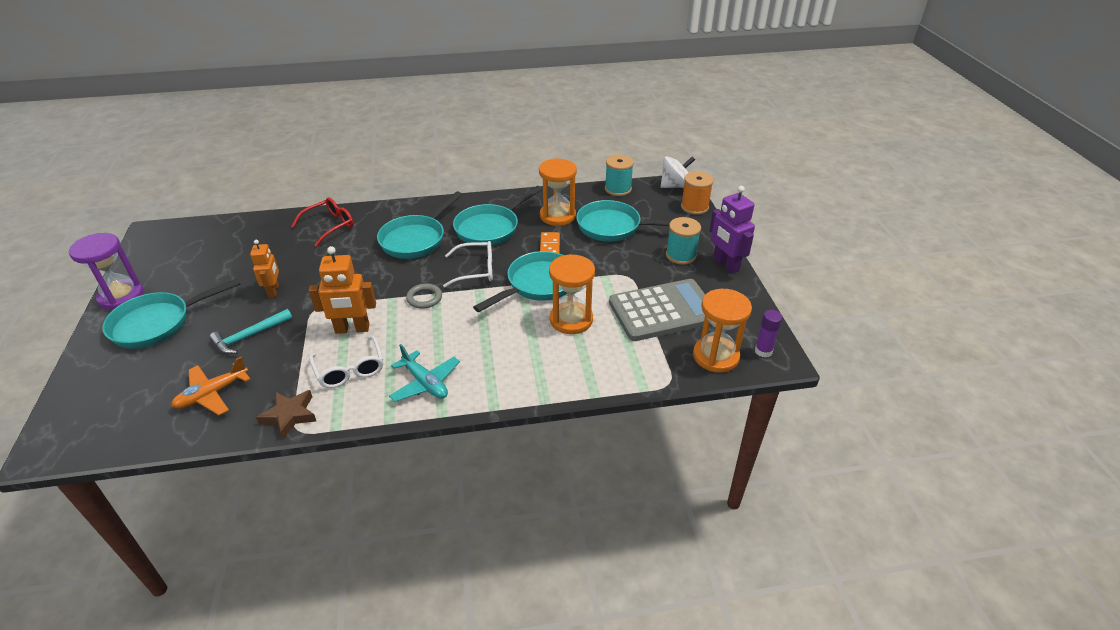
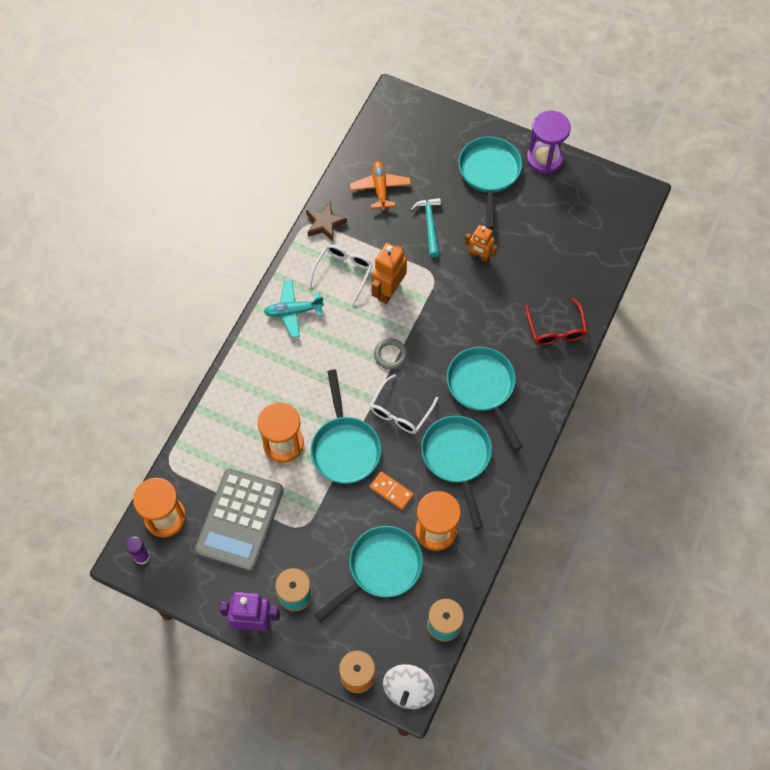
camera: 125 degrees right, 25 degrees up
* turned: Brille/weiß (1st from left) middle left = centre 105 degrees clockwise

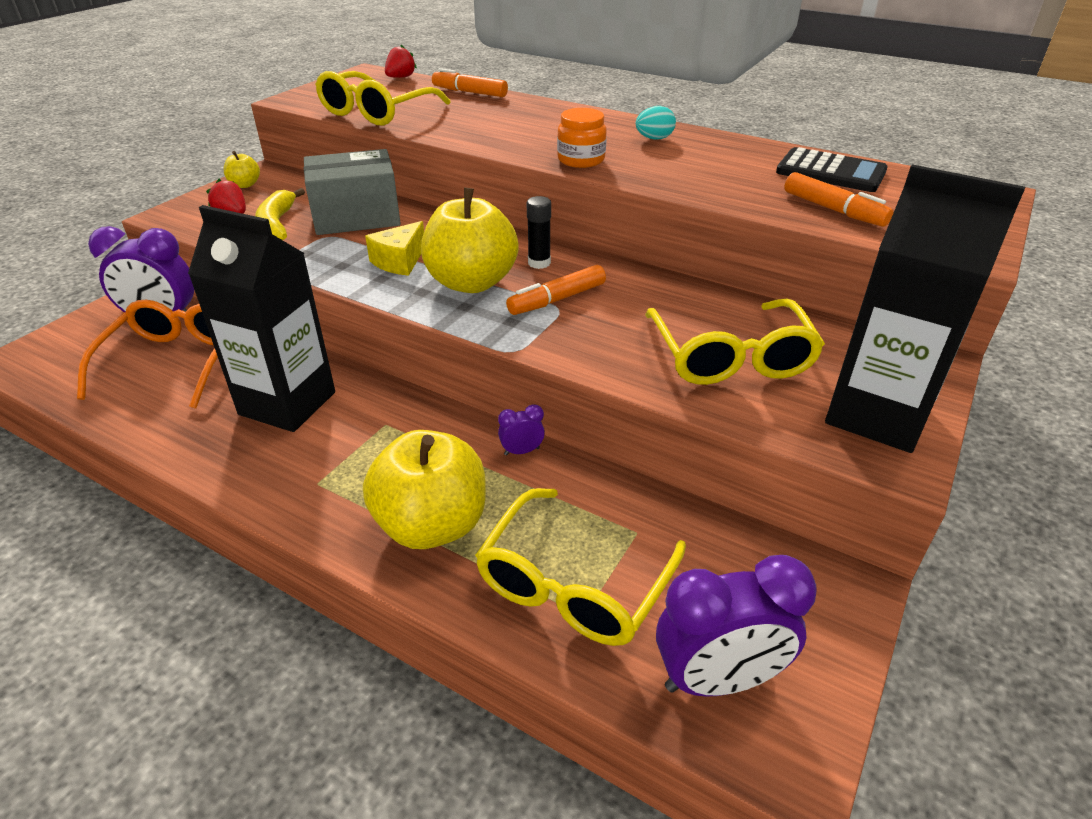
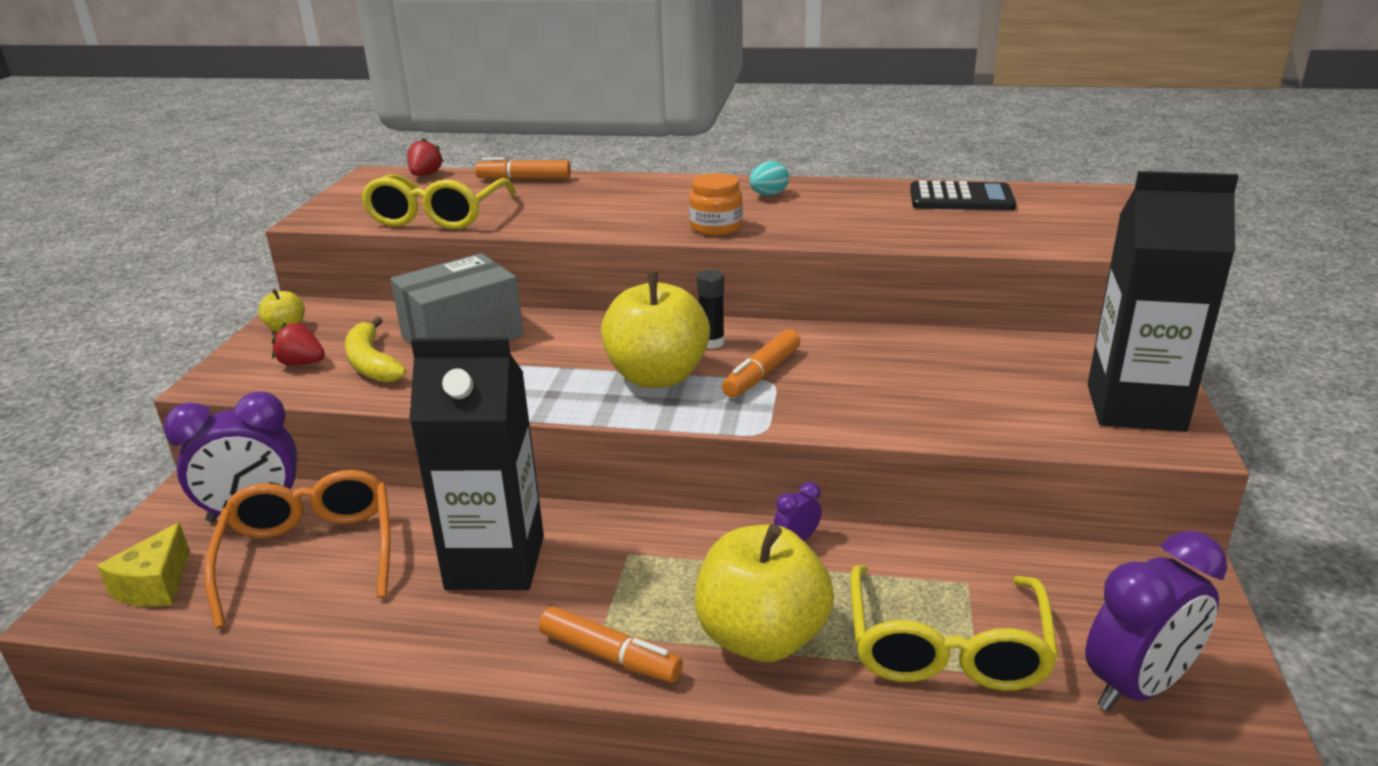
camera: 20 degrees left, 10 degrees down
* moved: Käse/gelb top centre to bottom left
* removed: Brille/gelb (3rd from left) middle right
* moved: Filzstift/orange (3rd from left in the first image) top right to Filzstift/orange (2nd from left) bottom centre

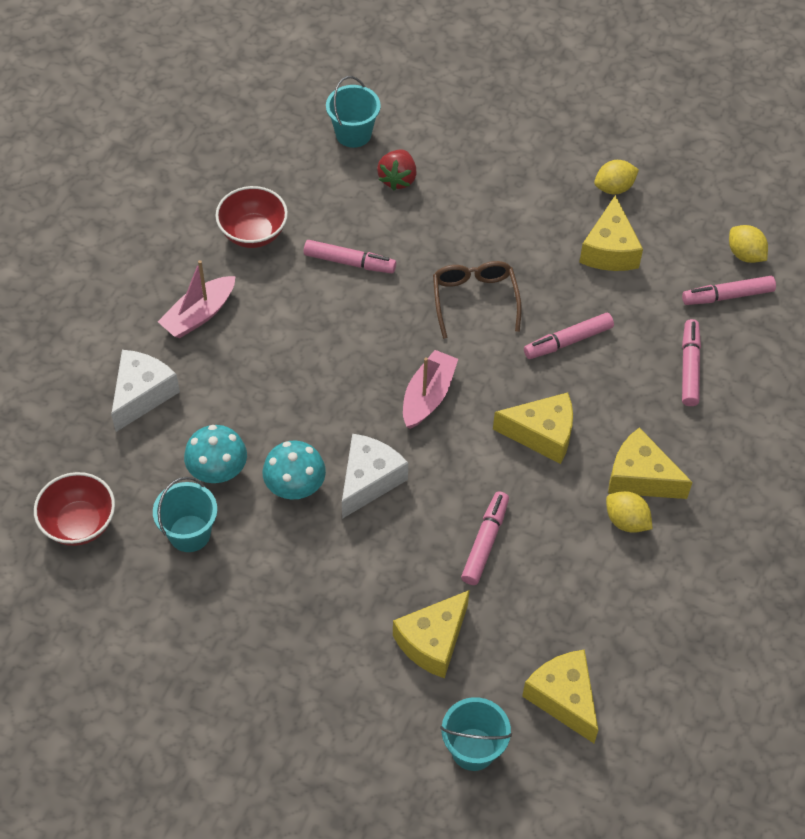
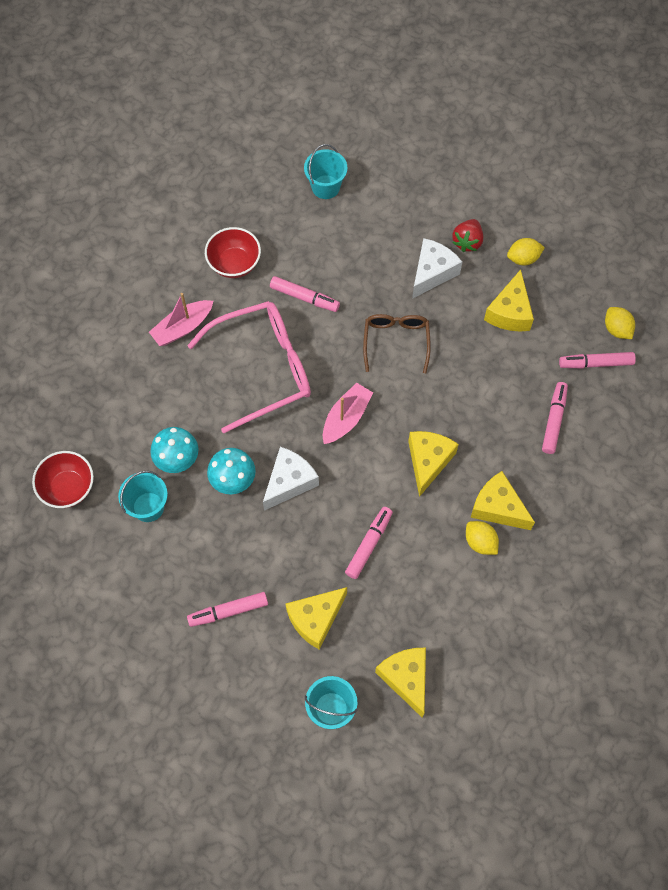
camera: 10 degrees right, 10 degrees up
* moved: Käse/weiß (1st from left in the first image) middle left to Käse/weiß (2nd from left) top centre
* moved: Erdbeere/rot top centre to top right
* turned: Käse/gelb (2nd from left in the first image) centre = centre 90 degrees counterclockwise
* moved: Filzstift/rosa (3rd from left in the first image) middle right to Filzstift/rosa (1st from left) bottom centre
* added: Brille/rosa centre

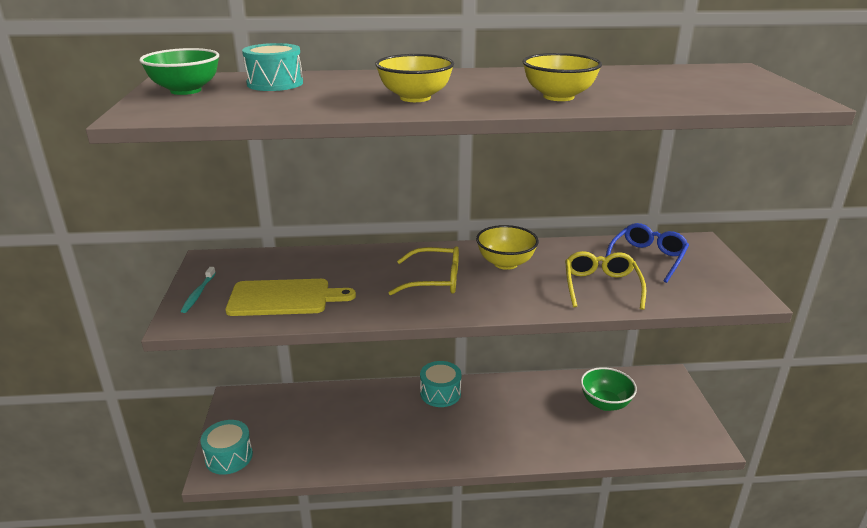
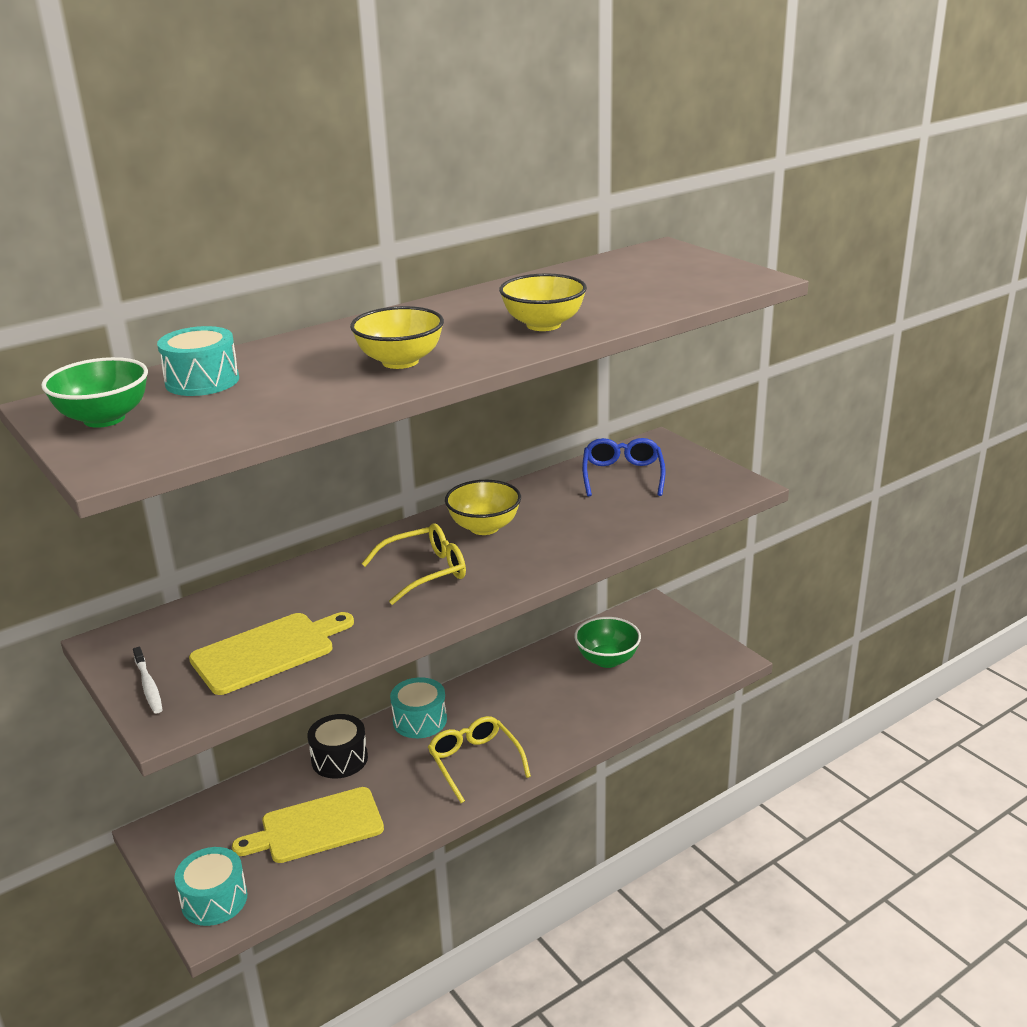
camera: 30 degrees left, 0 degrees up
* recoloured: Zahnbürste/türkis middle left to Zahnbürste/weiß middle left
* moved: Brille/gelb (2nd from left) middle right to bottom centre
* added: Schneidebrett/gelb (2nd from left) bottom left
* added: Trommel/schwarz bottom left

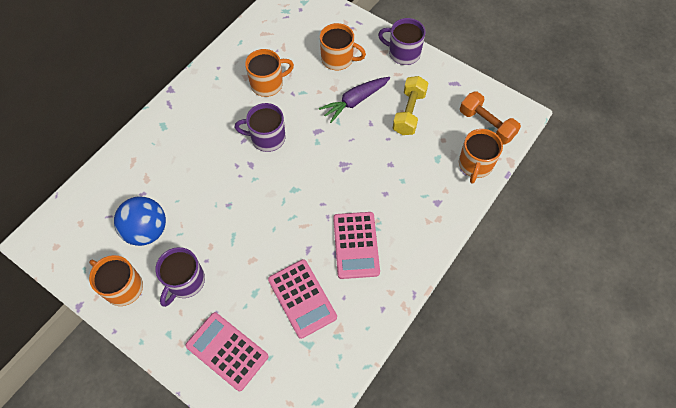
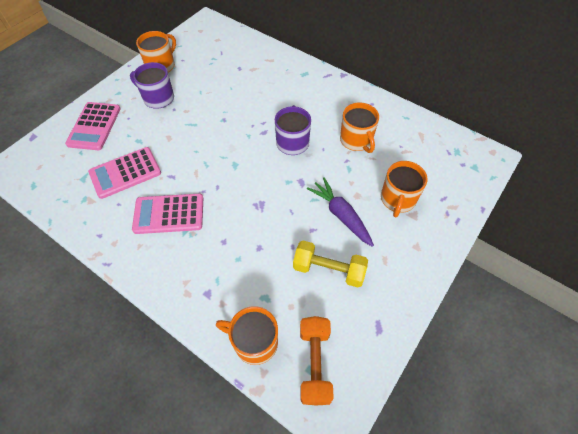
camera: 90 degrees right, 5 degrees down
* removed: Ball/blau middle left
* turned: Taschenrechner/rosa (1st from left) bottom centre = top left 150 degrees clockwise
* removed: Tasse/lila (3rd from left) top centre
* turned: Hantel/orange top right = bottom centre 45 degrees counterclockwise

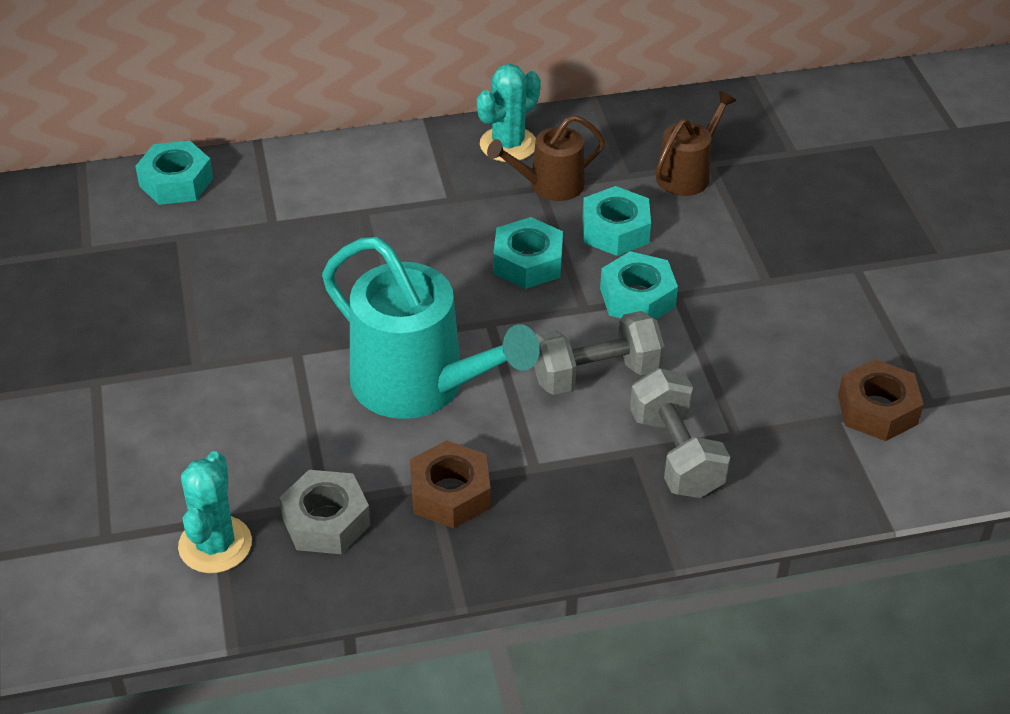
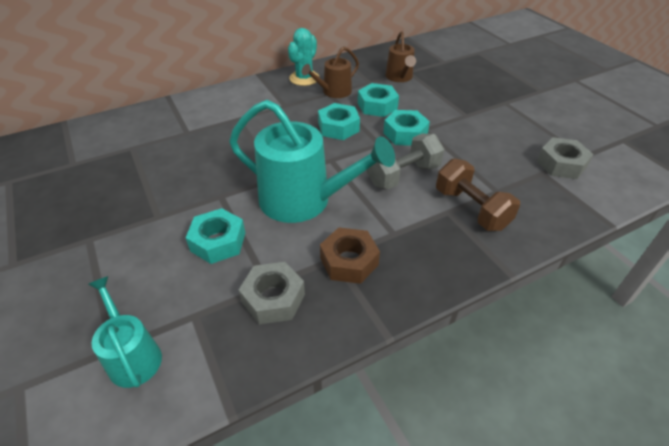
camera: 15 degrees left, 0 degrees up
* moved: Sechskantmutter/türkis (1st from left) top left to middle left
* removed: Kaktus/türkis (1st from left) bottom left
* recoloured: Hantel/grau (2nd from left) middle right to Hantel/braun middle right
* turned: Gießkanne/braun (2nd from left) top right = top centre 150 degrees clockwise
* recoloured: Sechskantmutter/braun (2nd from left) middle right to Sechskantmutter/grau (2nd from left) middle right
* added: Gießkanne/türkis (1st from left) bottom left

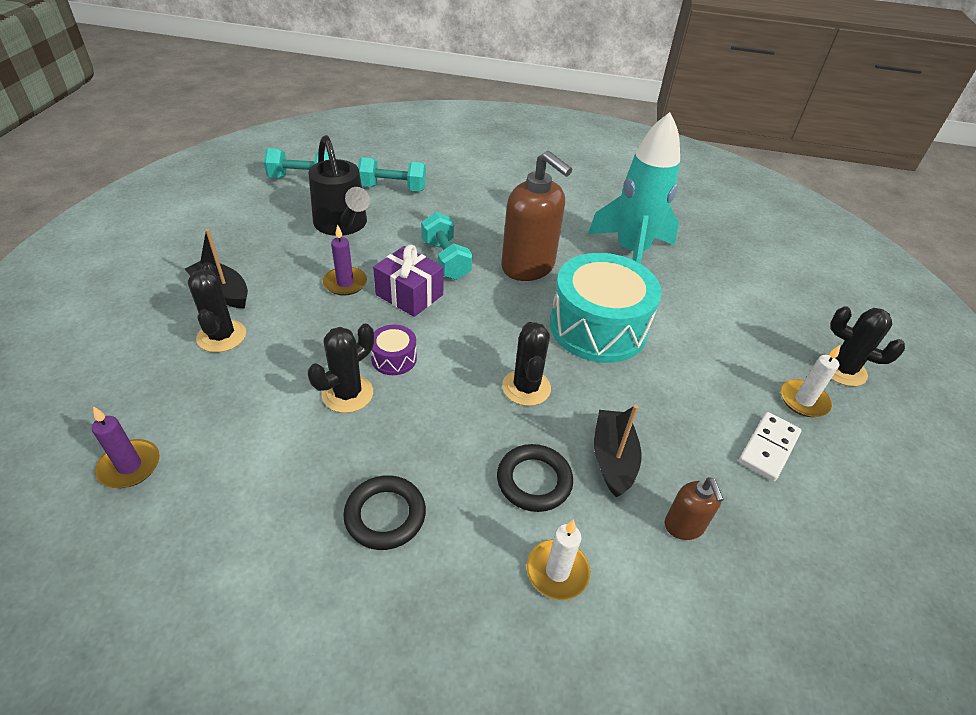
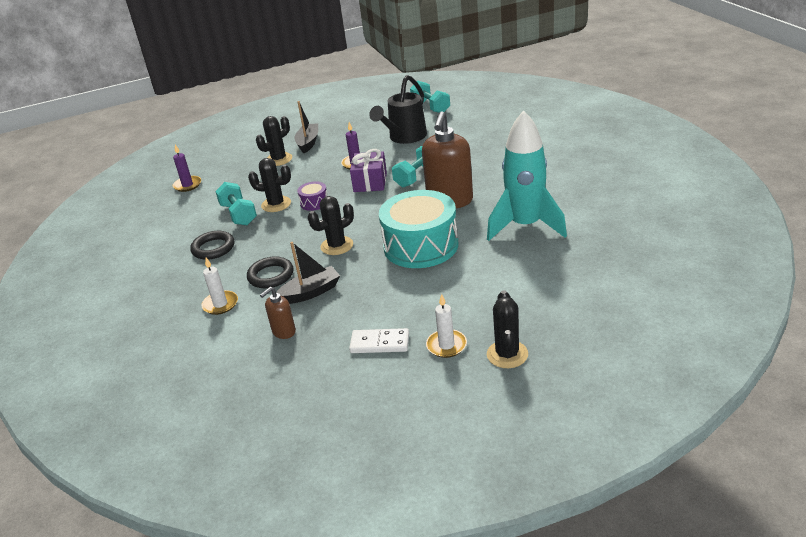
camera: 65 degrees right, 10 degrees down
* moved: Hantel/türkis (2nd from left in the first image) top centre to Hantel/türkis (1st from left) middle left

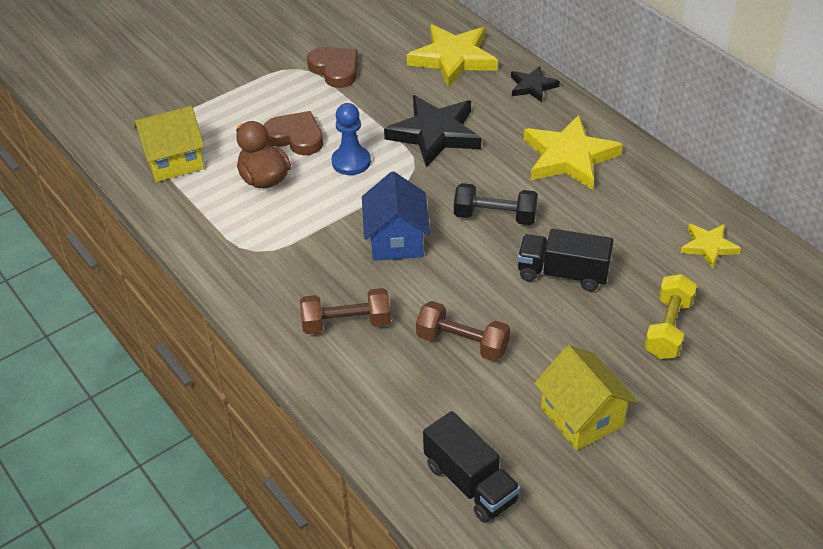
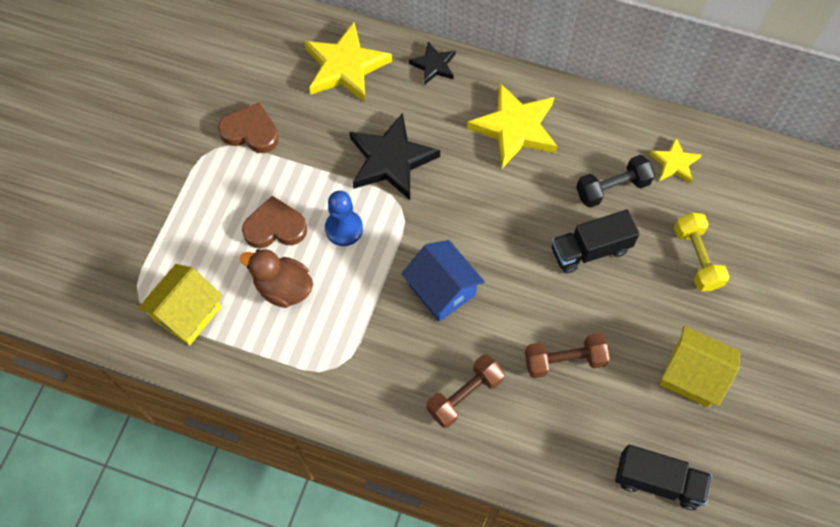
camera: 35 degrees left, 20 degrees up
* moved: Hantel/schwarz centre to middle right

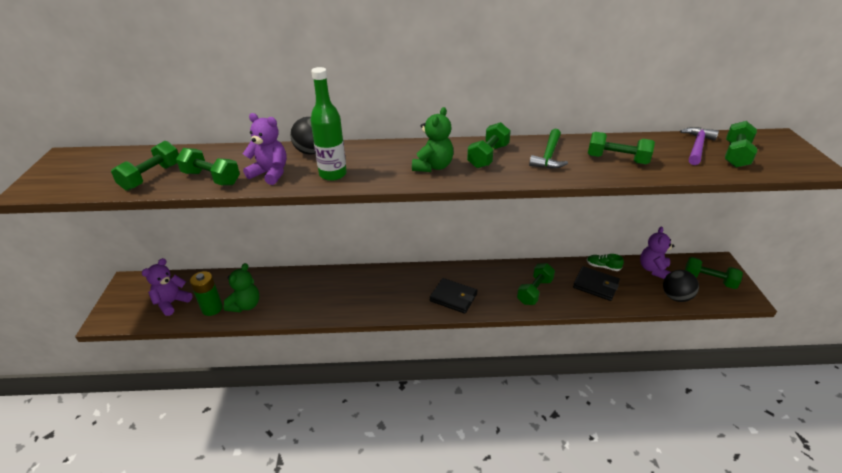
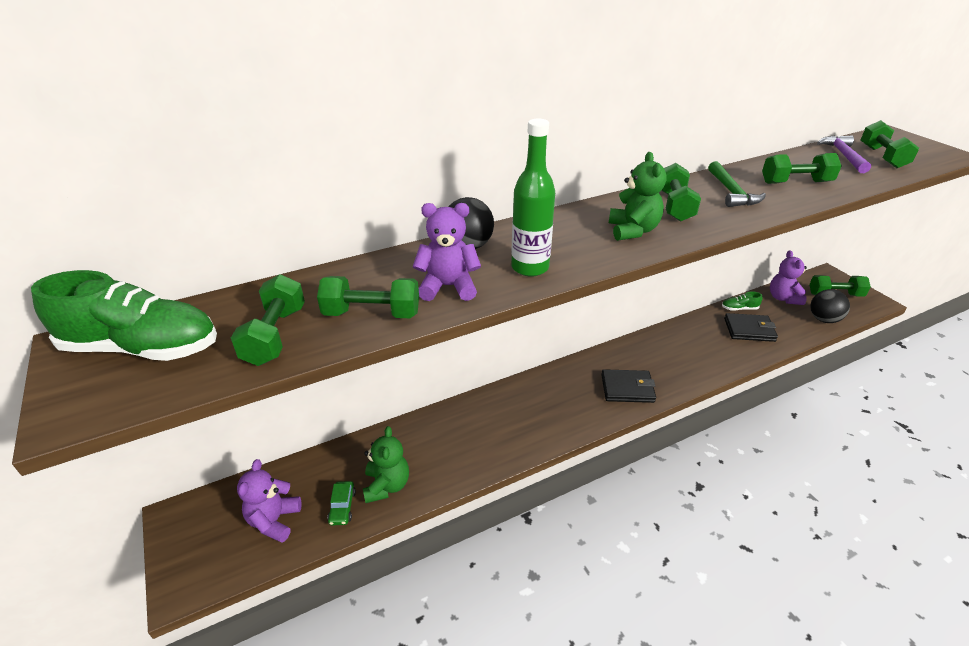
camera: 25 degrees left, 0 degrees up
* replaced: Batterie/grün middle left to Auto/grün bottom centre
* removed: Hantel/grün (4th from left) centre
* added: Schuh/grün (1st from left) middle left

